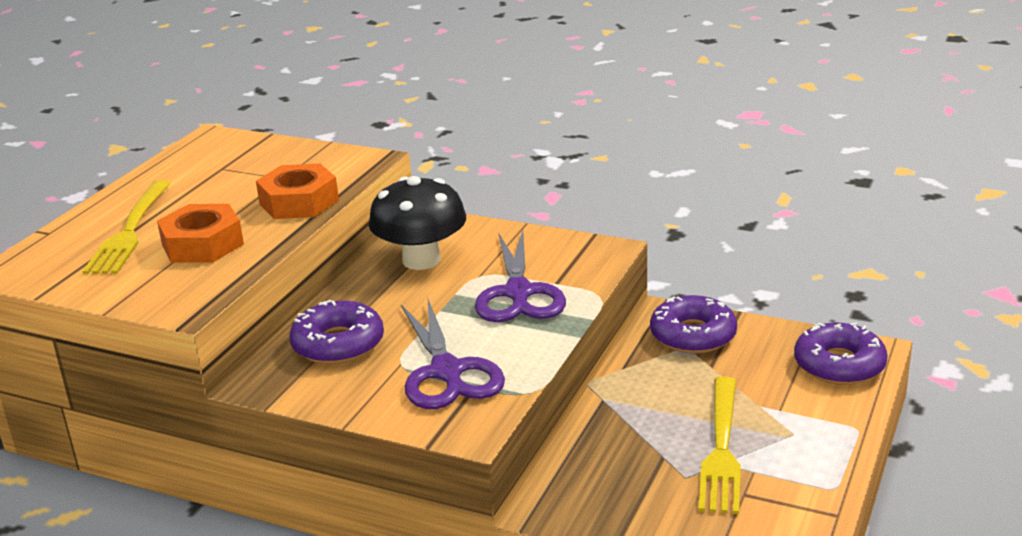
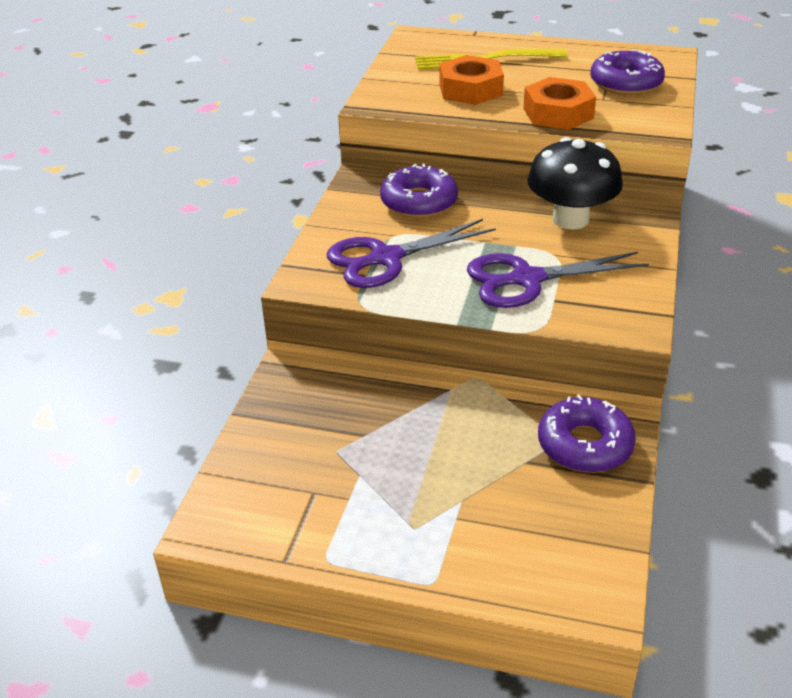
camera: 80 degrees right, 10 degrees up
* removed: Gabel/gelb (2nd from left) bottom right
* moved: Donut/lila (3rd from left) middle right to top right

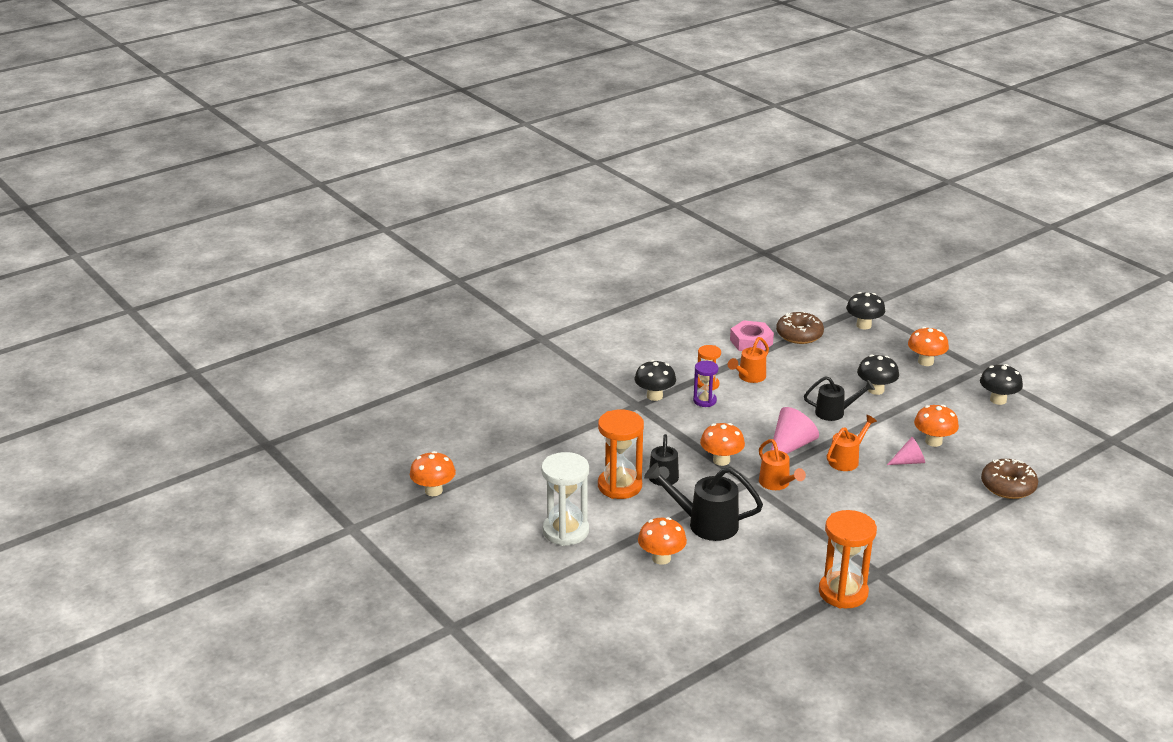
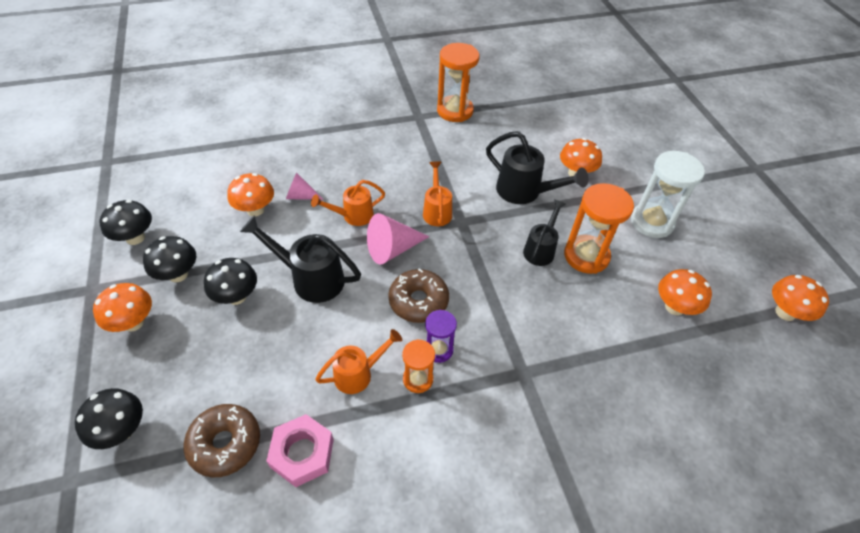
camera: 160 degrees left, 20 degrees up
* moved: Pilz/schwarz (1st from left in the first image) centre to Pilz/schwarz (3rd from left) middle left
* moved: Pilz/orange (3rd from left in the first image) centre to Pilz/orange (4th from left) middle right
* resized: Gießkanne/schwarz (3rd from left in the first image) middle right = centre x1.53
* moved: Donut/braun (2nd from left) middle right to centre

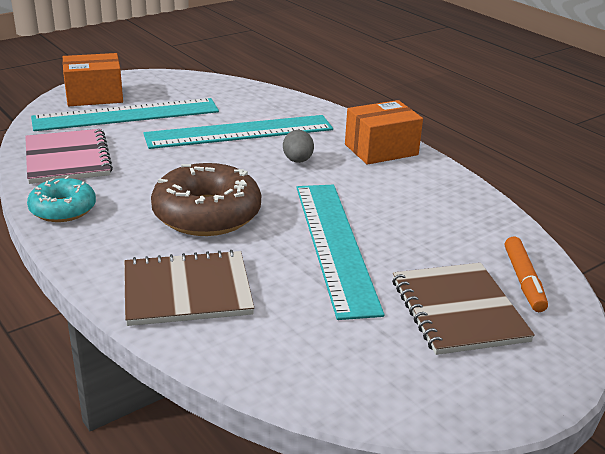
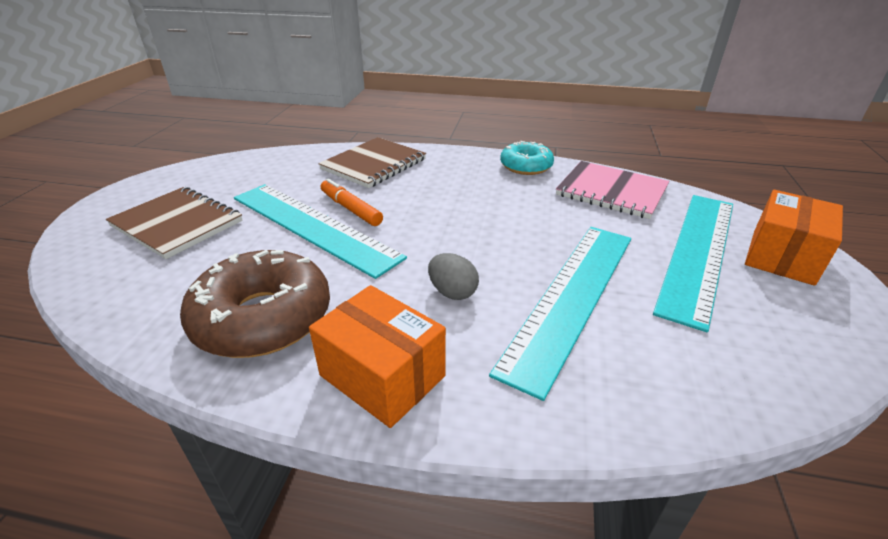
camera: 140 degrees right, 5 degrees up
* moved: Donut/braun centre to middle left
* turned: Schachtel/orange (2nd from left in the first image) top centre = centre 75 degrees counterclockwise
* moved: Filzstift/orange middle right to centre

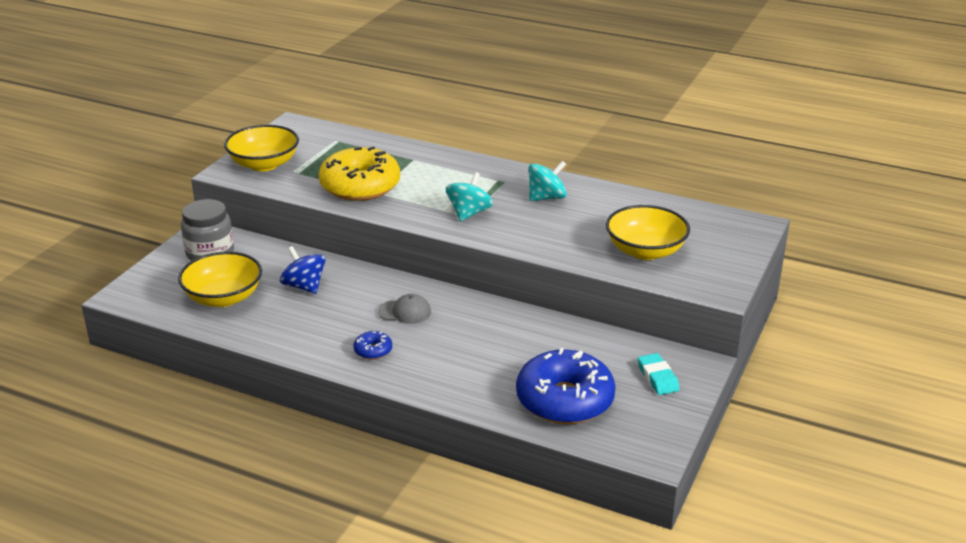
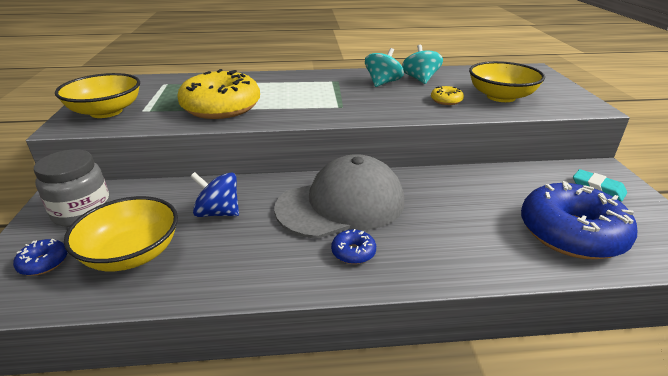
camera: 30 degrees left, 0 degrees up
* resized: Kappe/grau centre = centre x2.40
* moved: Kreisel/türkis (1st from left in the first image) centre to Kreisel/türkis (2nd from left) top centre
* added: Donut/blau (1st from left) bottom left
* added: Donut/gelb (2nd from left) top right

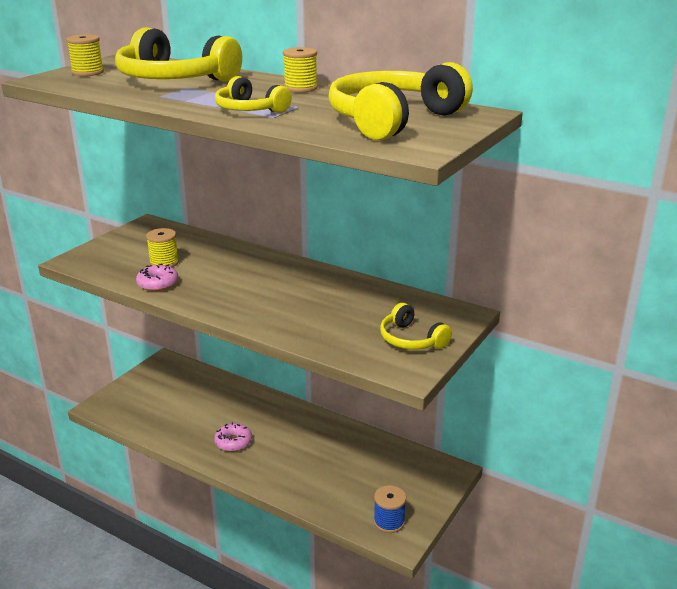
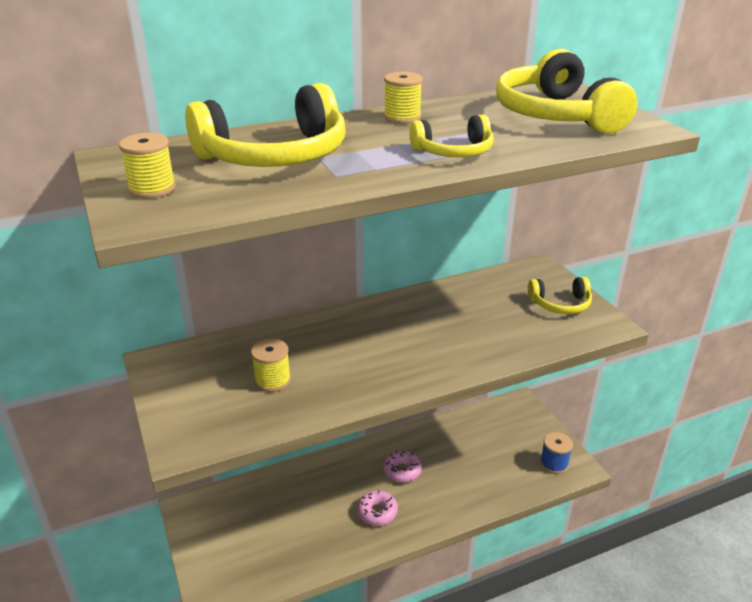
camera: 55 degrees left, 5 degrees up
* moved: Donut/rosa (1st from left in the first image) middle left to Donut/rosa (2nd from left) bottom centre

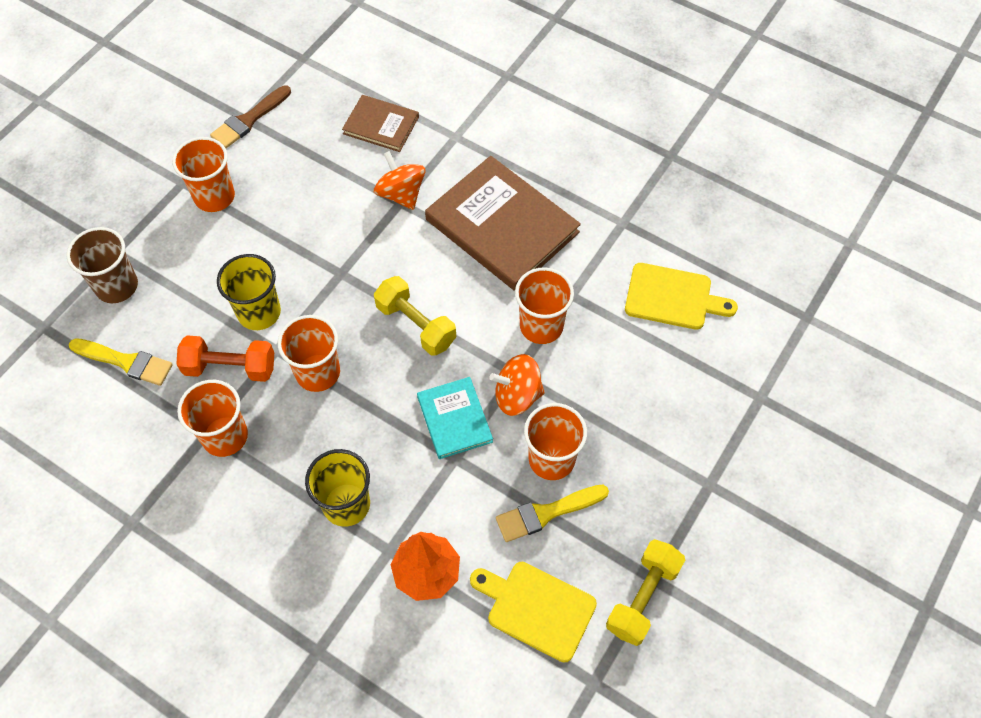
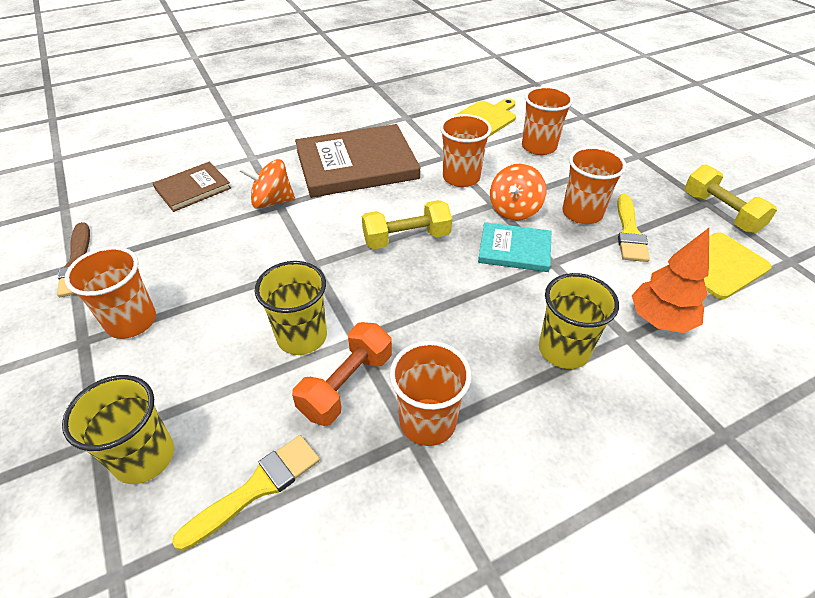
camera: 60 degrees left, 15 degrees down
* recoloured: Becher/braun middle left to Becher/gelb (1st from left) bottom left
* moved: Becher/orange (3rd from left in the first image) middle left to Becher/orange (4th from left) top right

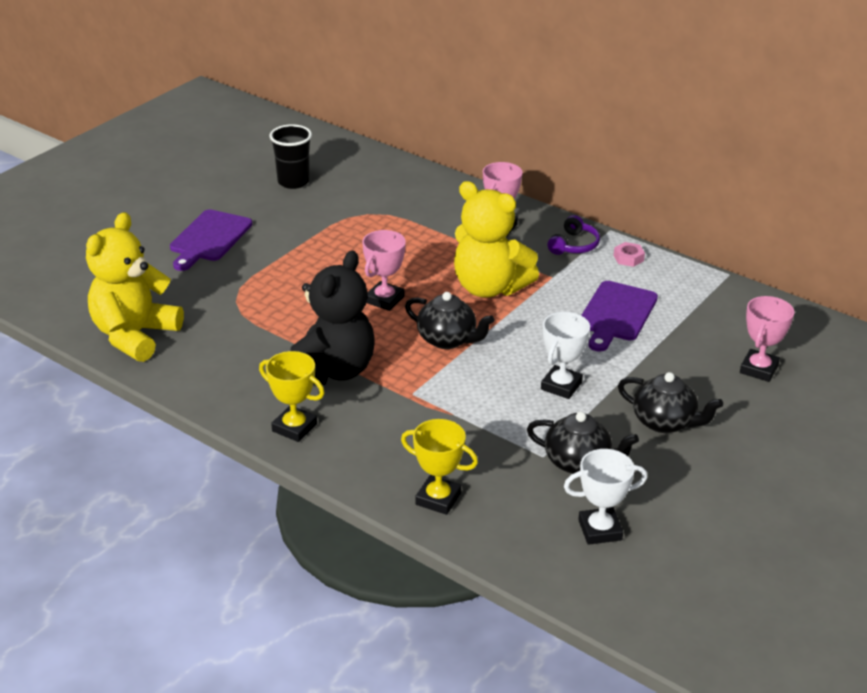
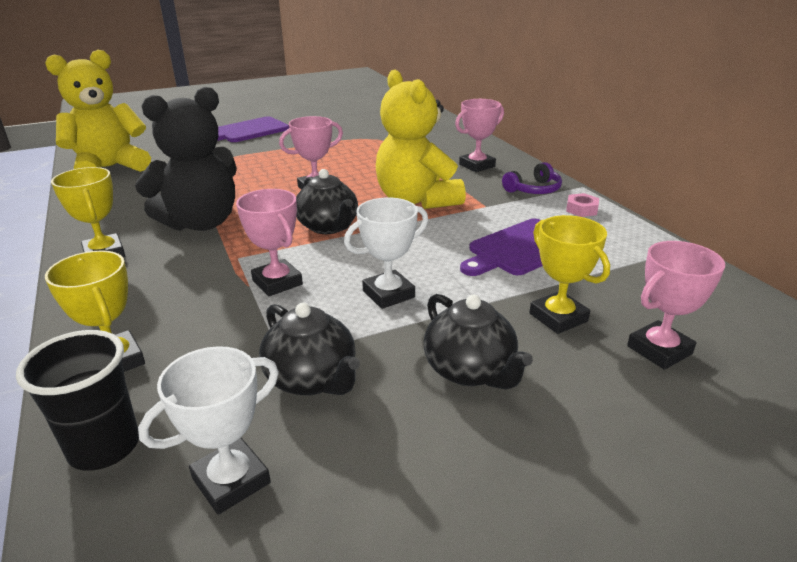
camera: 30 degrees right, 5 degrees down
* moved: Becher/schwarz top centre to bottom left
* turned: Pokal/weiß (2nd from left in the first image) bottom right = bottom left 60 degrees counterclockwise
* added: Pokal/rosa (1st from left) centre
* added: Pokal/gelb (3rd from left) middle right

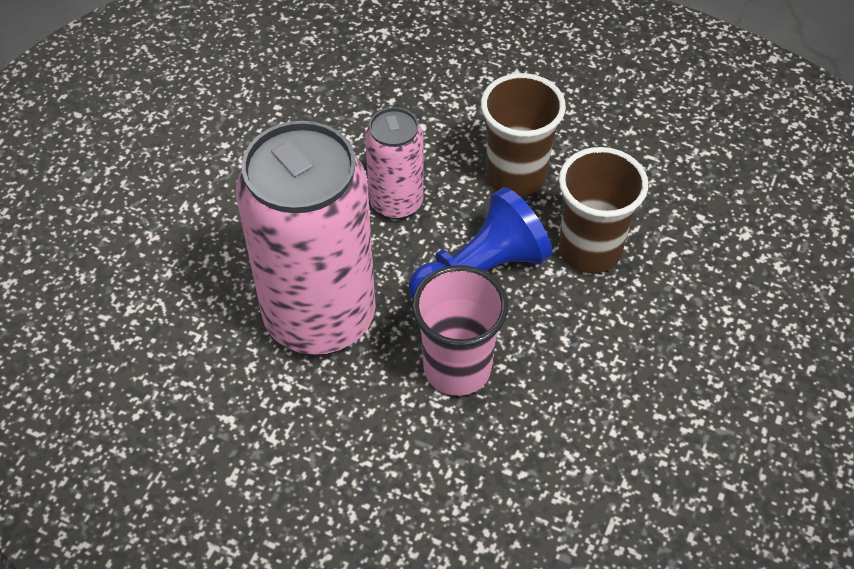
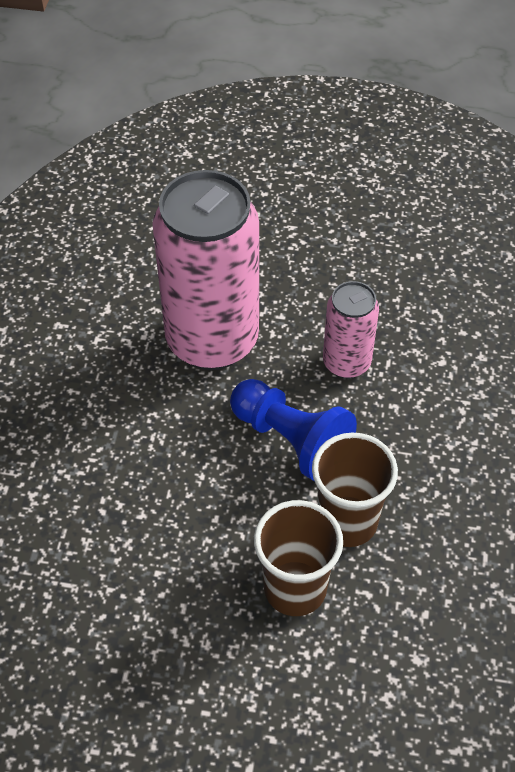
camera: 75 degrees right, 0 degrees up
* removed: Becher/rosa centre
* moved: Becher/braun (1st from left) top centre to bottom centre

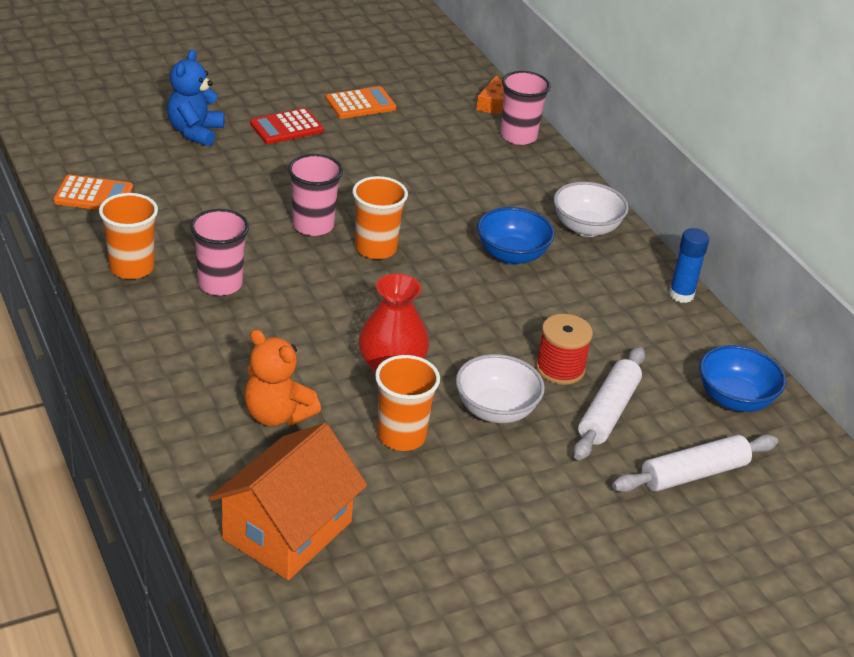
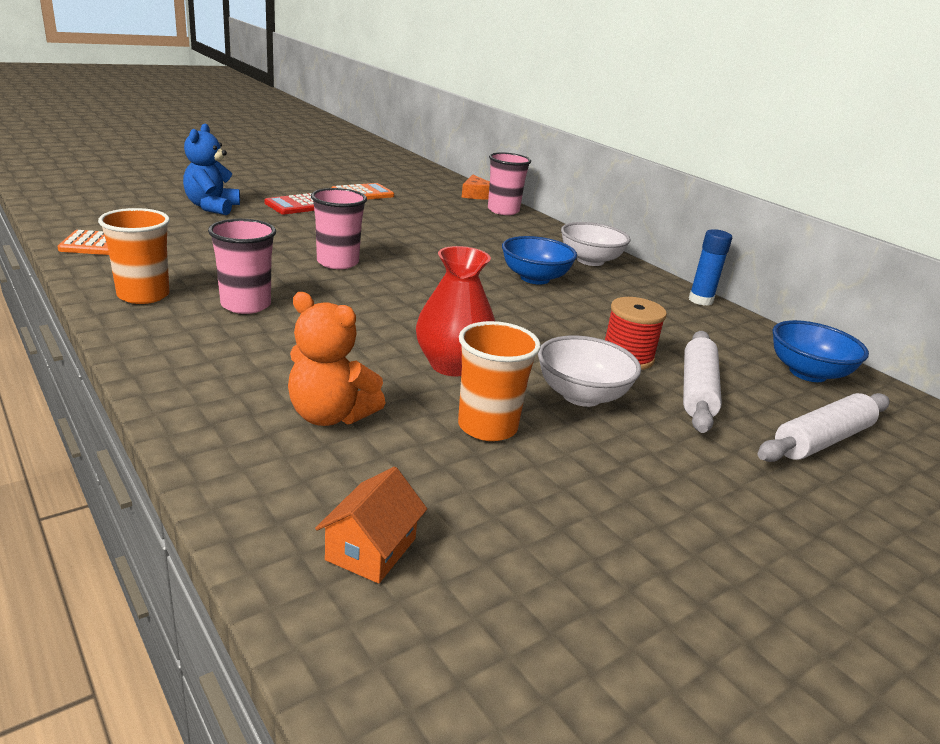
camera: 10 degrees left, 10 degrees down
* resized: Haus/orange bottom centre = bottom centre x0.49
* removed: Becher/orange (2nd from left) top centre

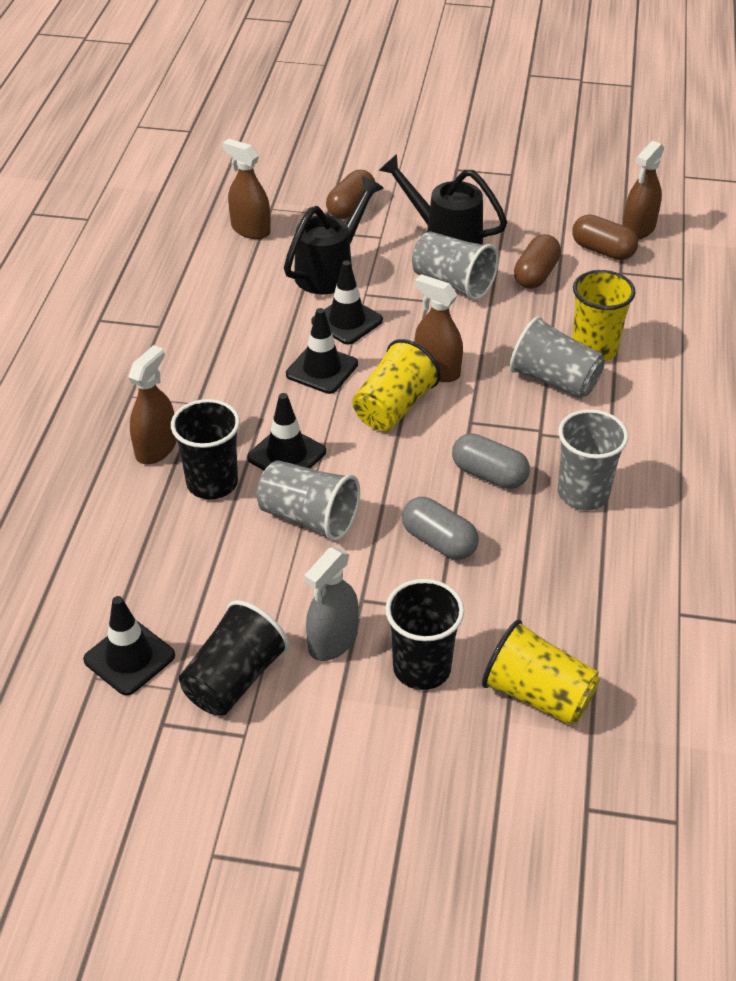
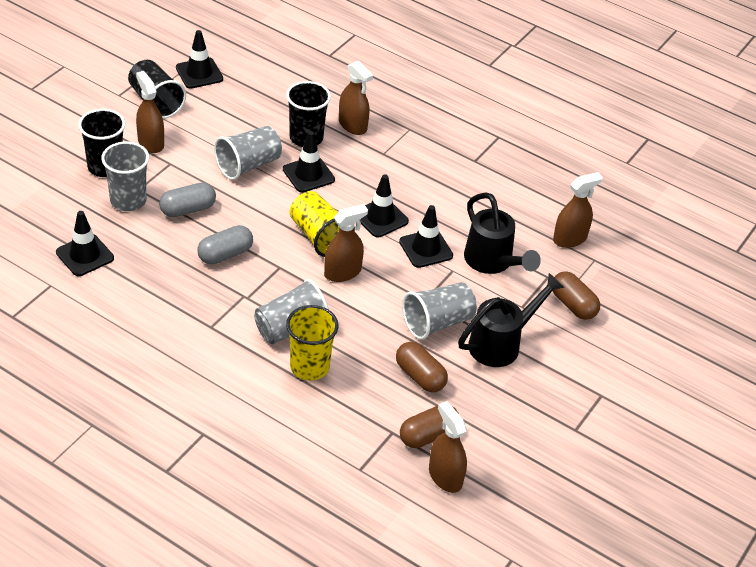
camera: 110 degrees right, 0 degrees up
* recoloured: Sprühflasche/grau centre to Sprühflasche/braun (1st from left) top left
* removed: Becher/gelb (2nd from left) bottom right
* moved: Becher/grau (4th from left in the first image) middle right to Becher/grau (1st from left) top left
* added: Leitkegel/schwarz (1st from left) middle left

